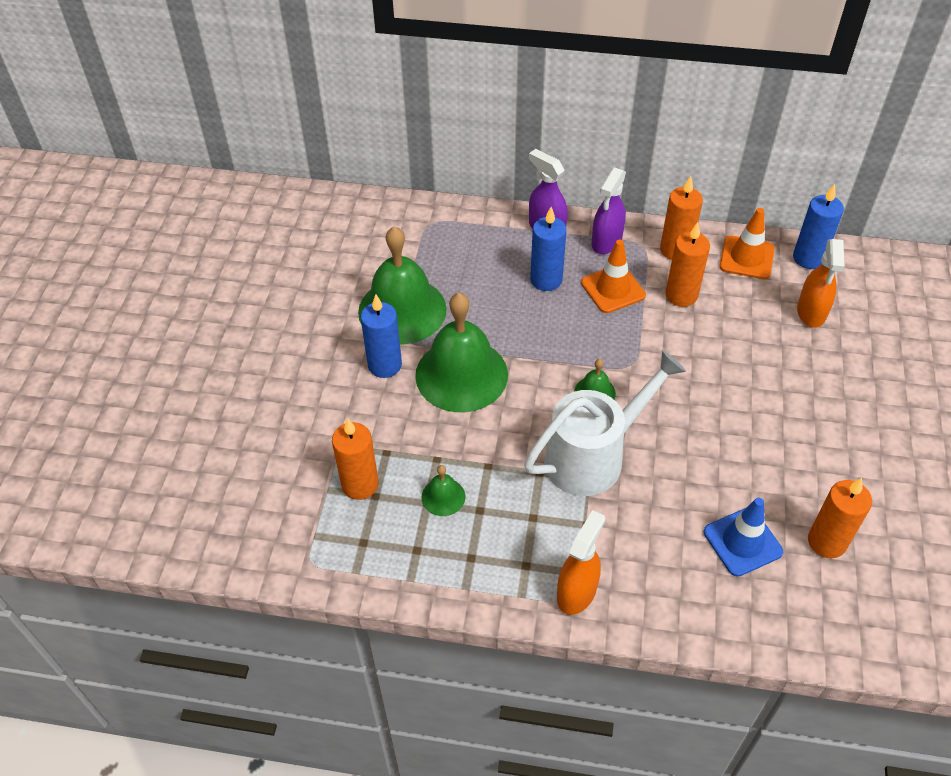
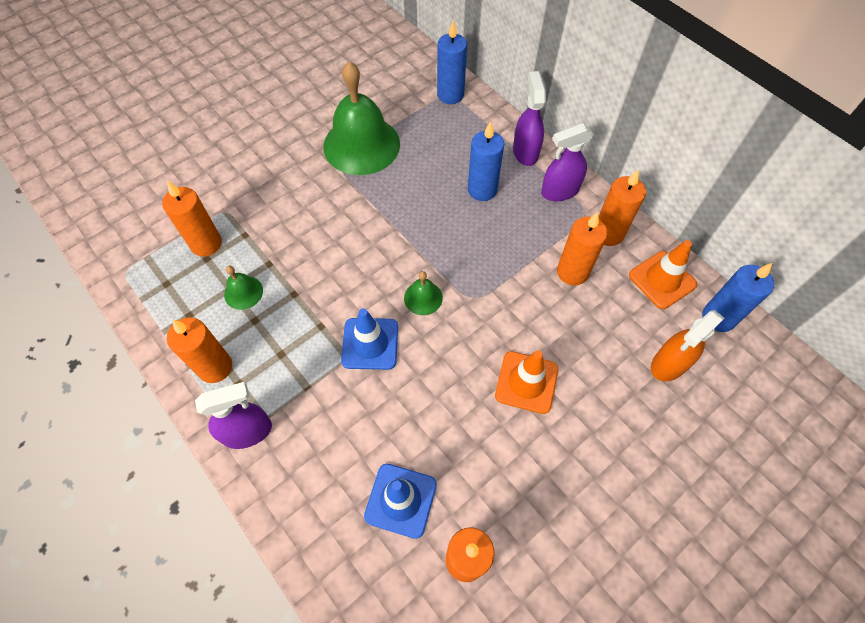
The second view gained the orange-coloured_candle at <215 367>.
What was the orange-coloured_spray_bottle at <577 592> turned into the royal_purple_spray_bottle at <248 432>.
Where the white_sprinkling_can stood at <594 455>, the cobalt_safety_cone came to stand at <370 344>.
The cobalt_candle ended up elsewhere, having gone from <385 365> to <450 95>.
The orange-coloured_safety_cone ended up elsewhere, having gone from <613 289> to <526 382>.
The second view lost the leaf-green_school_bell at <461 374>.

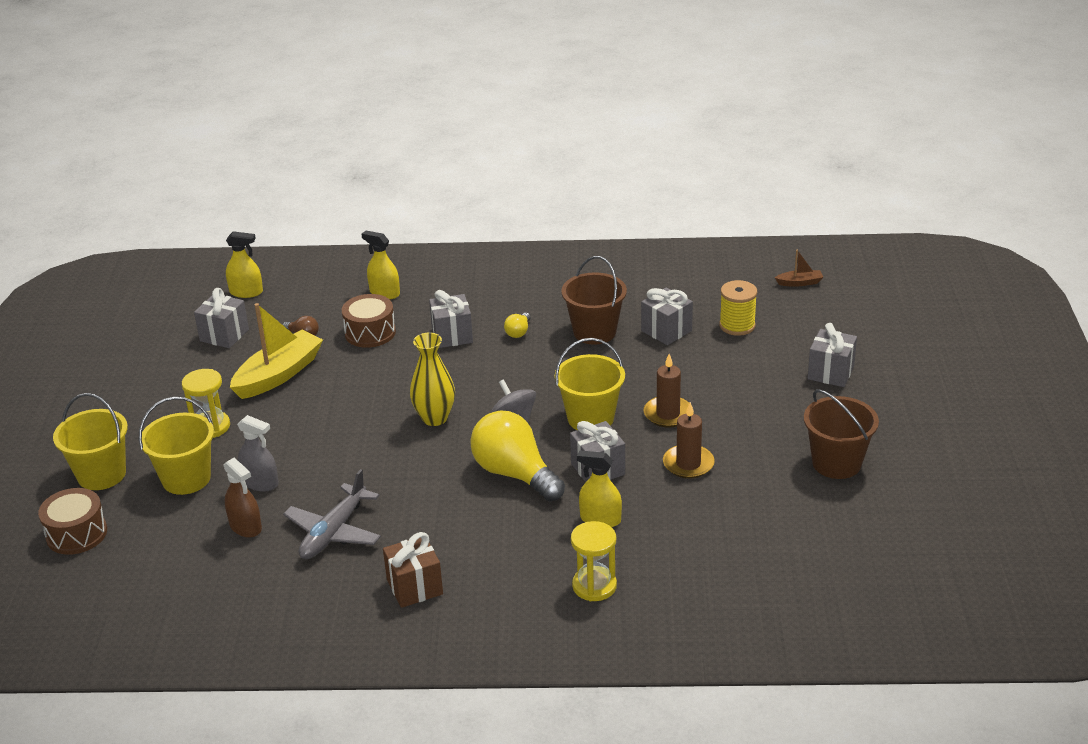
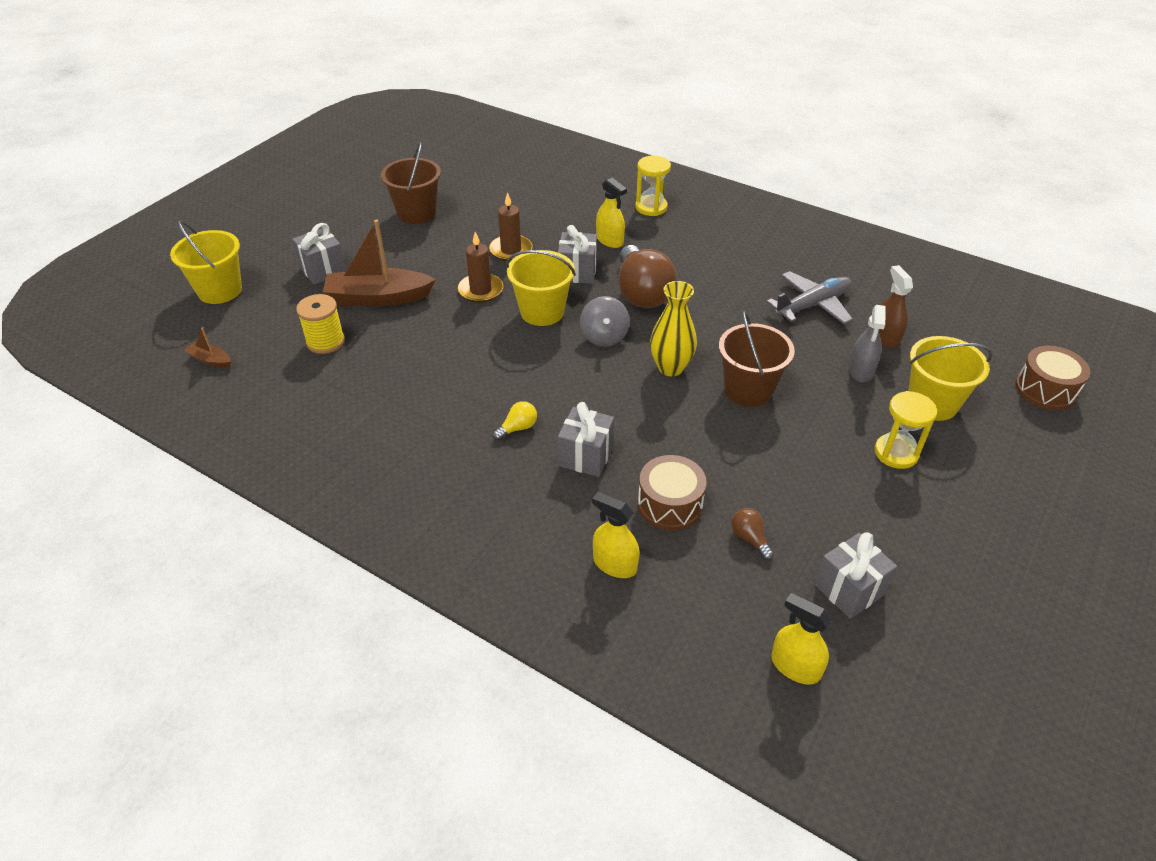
The bright_yellow_bucket ended up elsewhere, having gone from <101 474> to <220 290>.
The second view gained the russet_toy_boat at <378 298>.
The bright_yellow_spray_bottle at <384 293> ended up facing another way, 150 degrees clockwise from before.
What was the bright_yellow_bulb at <514 474> turned into the russet_bulb at <642 293>.
The russet_bucket ended up elsewhere, having gone from <594 332> to <748 390>.
The grey_spray_bottle at <260 483> ended up facing another way, 135 degrees counterclockwise from before.
The second view lost the bright_yellow_toy_boat at <278 375>.
The second view lost the russet_wrapped_gift at <414 587>.
The second view lost the grey_wrapped_gift at <666 331>.

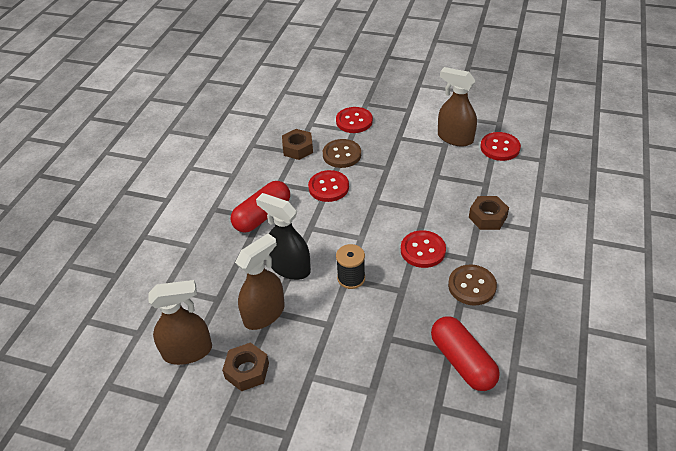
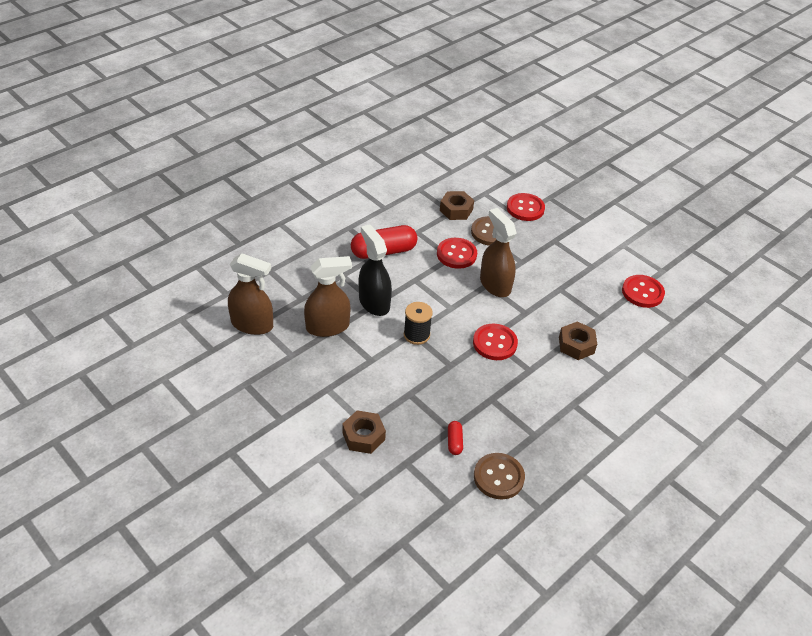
The russet_nut ended up elsewhere, having gone from <247 371> to <363 436>.
The size of the red_pill at <462 361> changed by a factor of 0.46.
The russet_sewing_button ended up elsewhere, having gone from <472 286> to <498 477>.
The russet_spray_bottle ended up elsewhere, having gone from <455 138> to <495 284>.

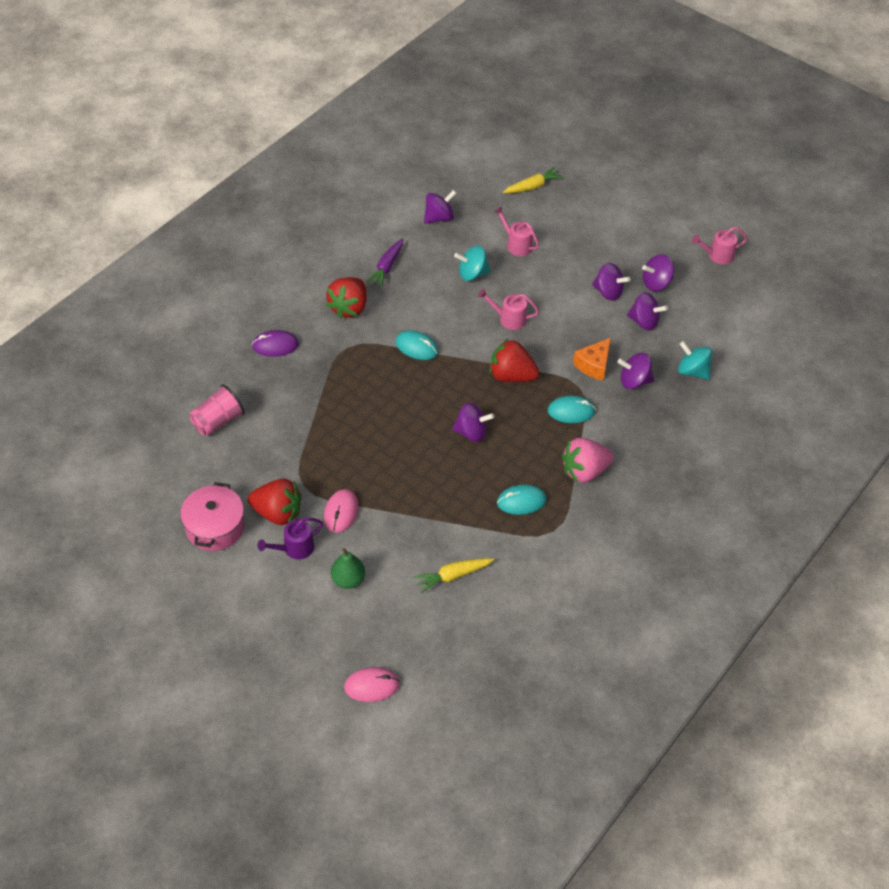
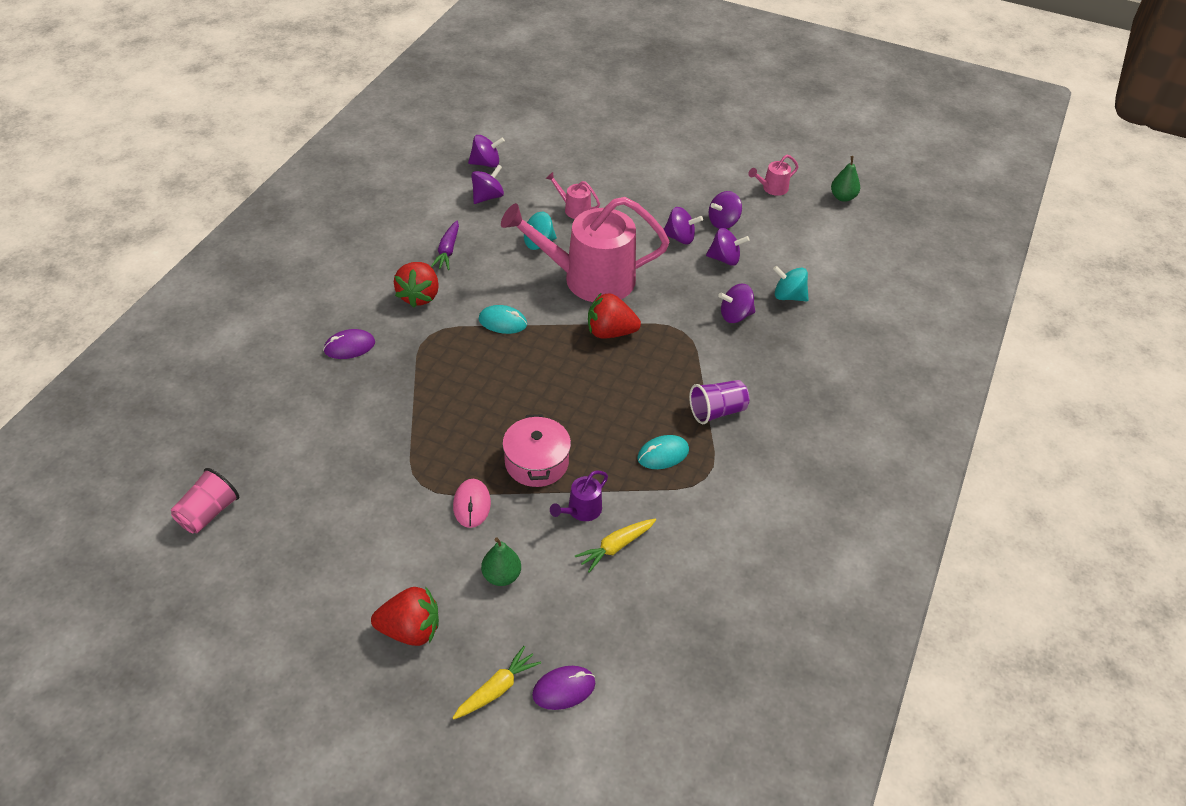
The pink_tumbler ended up elsewhere, having gone from <218 421> to <208 513>.
The red_toy_strawberry ended up elsewhere, having gone from <277 513> to <410 630>.
The bright_yellow_root_vegetable ended up elsewhere, having gone from <532 186> to <496 689>.
The royal_purple_spinning_top ended up elsewhere, having gone from <471 432> to <486 163>.
The size of the pink_sprinkling_can at <509 319> changed by a factor of 2.48.
The pink_stockpot ended up elsewhere, having gone from <215 527> to <536 462>.
What was the pink_computer_mouse at <371 686> turned into the royal_purple_computer_mouse at <564 689>.
The royal_purple_sprinkling_can ended up elsewhere, having gone from <295 548> to <581 510>.
Where the pink_toy_strawberry stood at <584 471>, the royal_purple_tumbler came to stand at <717 411>.
The second view gained the leaf-green_pear_fruit at <843 197>.
The second view lost the turquoise_computer_mouse at <571 411>.
The second view lost the orange-coloured_cheese_wedge at <593 365>.

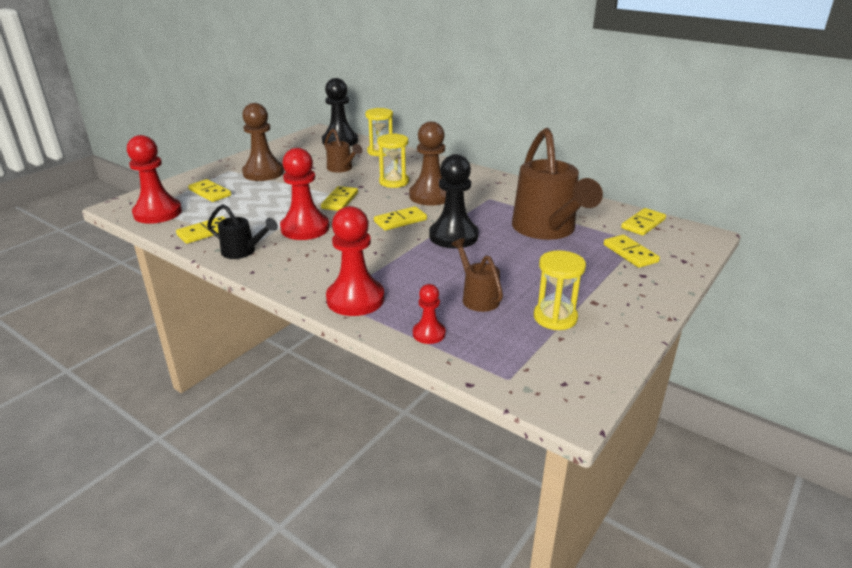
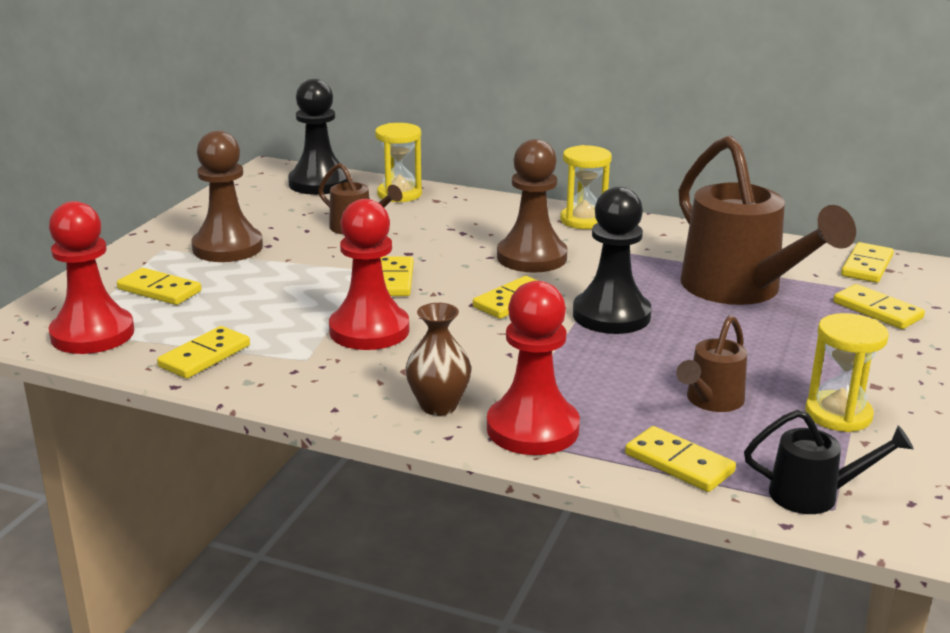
The second view gained the russet_tall_vase at <438 406>.
The bright_yellow_hourglass ended up elsewhere, having gone from <394 182> to <583 220>.
Where the red_pawn stood at <429 333>, the bright_yellow_domino_tile came to stand at <679 463>.
The russet_sprinkling_can at <477 297> ended up facing another way, 105 degrees counterclockwise from before.
The jet-black_sprinkling_can ended up elsewhere, having gone from <243 251> to <814 495>.

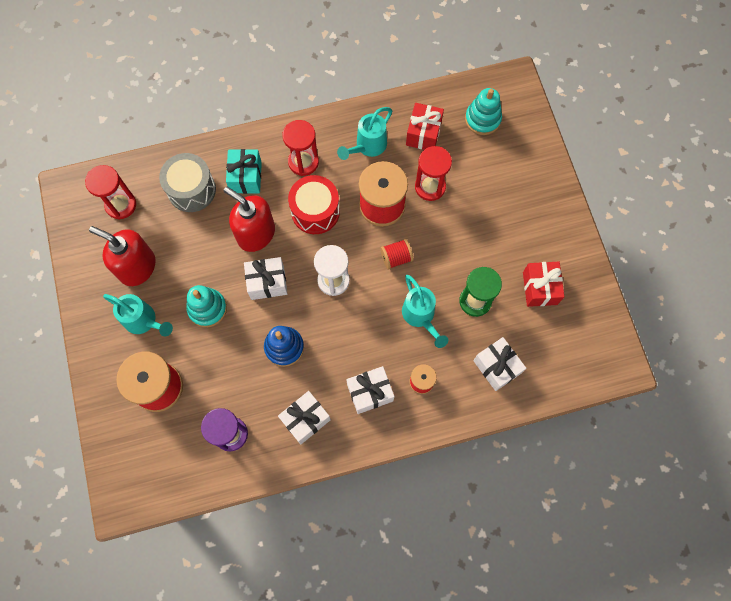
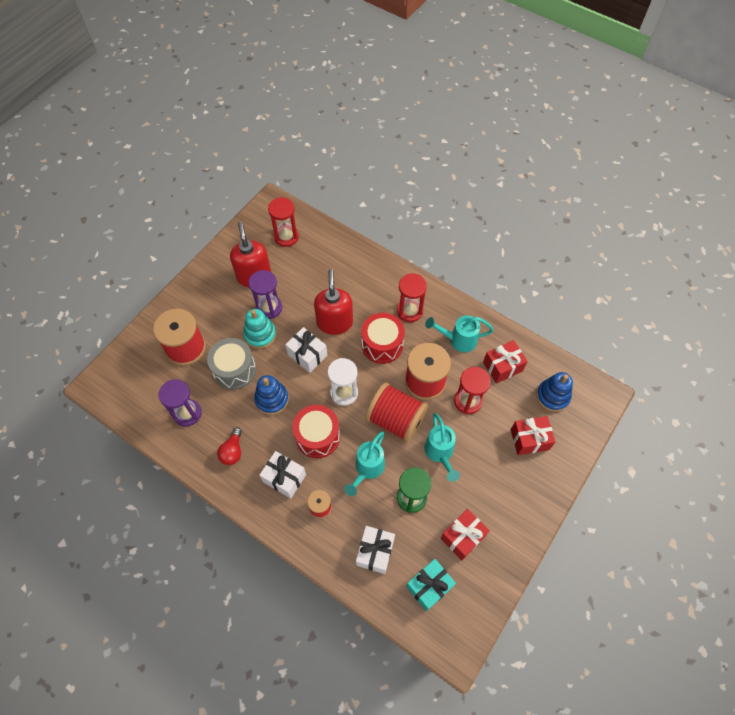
The grey_snare_drum ended up elsewhere, having gone from <191 190> to <234 370>.
Where the white_wrapped_gift stood at <305 419>, the red_bulb came to stand at <232 451>.
The second view gained the royal_purple_hourglass at <269 308>.
The second view gained the red_snare_drum at <317 436>.
The size of the red_bobbin at <396 258> changed by a factor of 2.00.
The turquoise_wrapped_gift ended up elsewhere, having gone from <246 177> to <429 586>.
The turquoise_sprinkling_can ended up elsewhere, having gone from <144 321> to <440 453>.
The second view gained the red_wrapped_gift at <529 439>.
What was the turquoise_stacking_toy at <482 119> turned into the cobalt_stacking_toy at <552 396>.

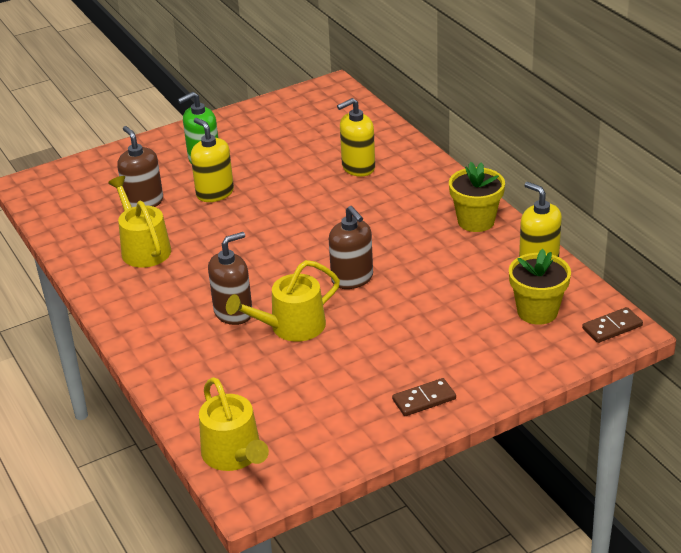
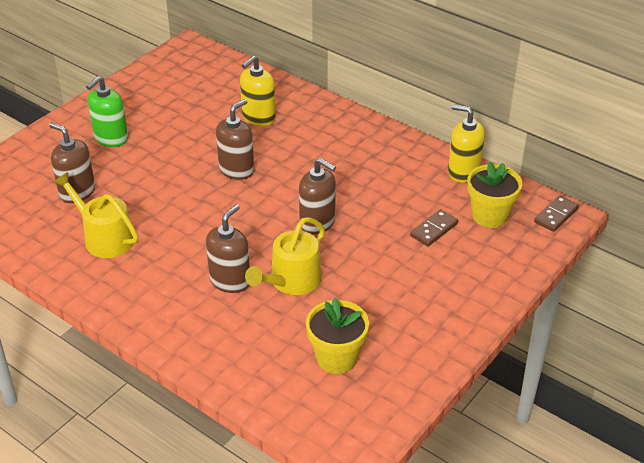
The second view gained the russet_soap_dispenser at <236 170>.
The bright_yellow_flower_pot ended up elsewhere, having gone from <476 221> to <336 358>.
The russet_domino_tile ended up elsewhere, having gone from <424 399> to <434 230>.
The second view lost the bright_yellow_soap_dispenser at <215 193>.
The second view lost the bright_yellow_sprinkling_can at <234 455>.

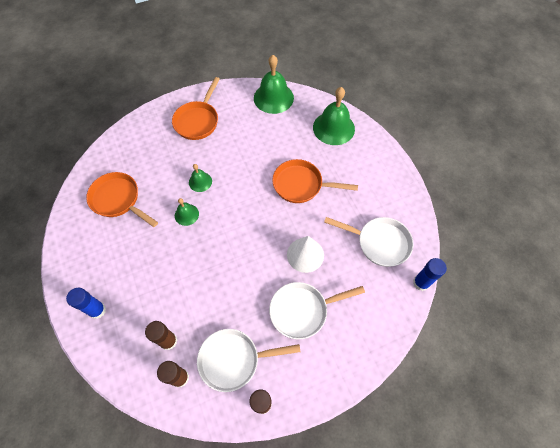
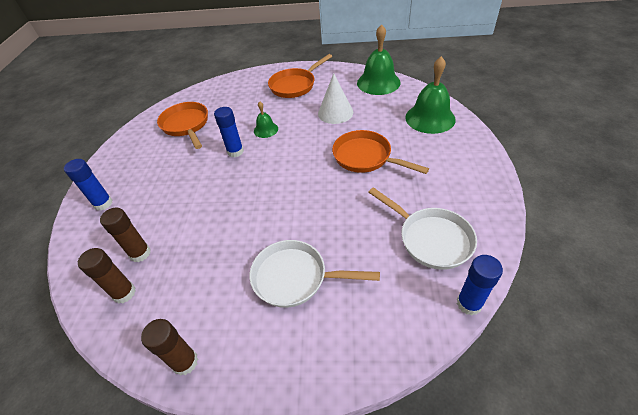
Where the leaf-green_school_bell stood at <186 214>, the cobalt_stick_of_glue came to stand at <235 152>.
The white_cone_shape ended up elsewhere, having gone from <305 254> to <335 113>.
The second view lost the white_skillet at <233 360>.

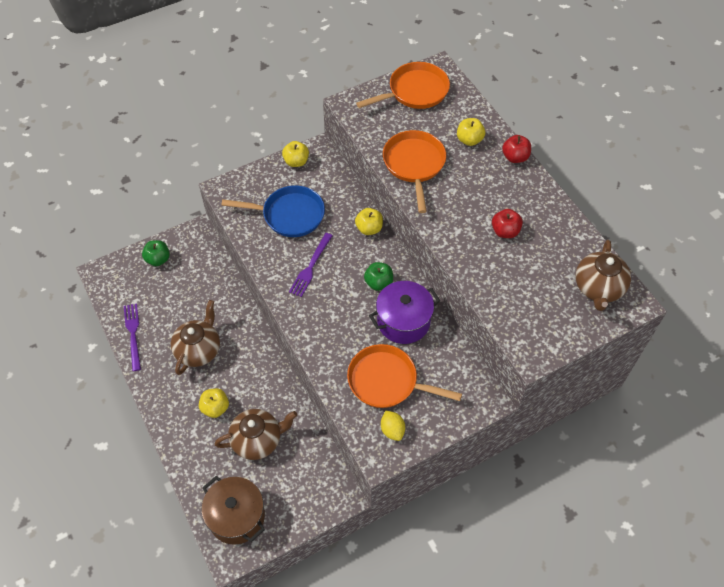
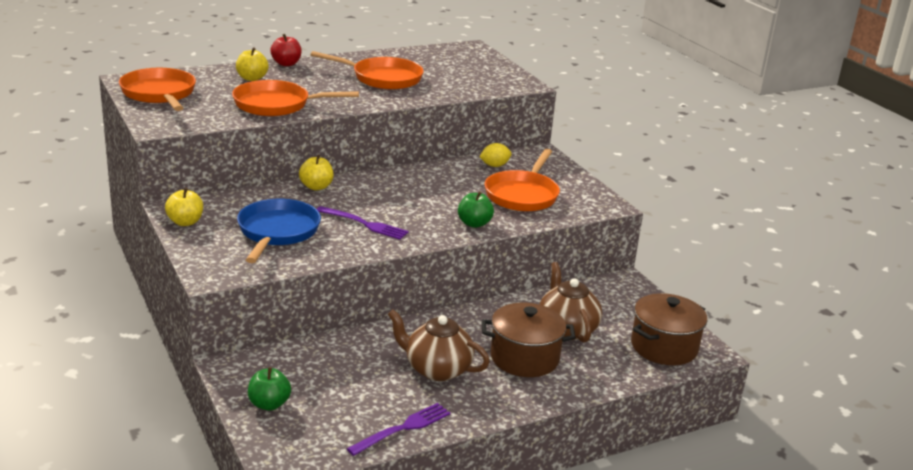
Where the red_toy_apple stood at <505 231>, the orange-coloured_skillet came to stand at <382 78>.
The royal_purple_dinner_fork at <133 334> ended up facing another way, 150 degrees clockwise from before.
The leaf-green_toy_apple ended up elsewhere, having gone from <378 283> to <474 224>.
The bright_yellow_lemon ended up elsewhere, having gone from <392 430> to <494 165>.
Where the bright_yellow_toy_apple stood at <215 408>, the russet_stockpot came to stand at <524 358>.
The second view lost the royal_purple_stockpot at <403 321>.
The second view lost the russet_teapot at <598 288>.

